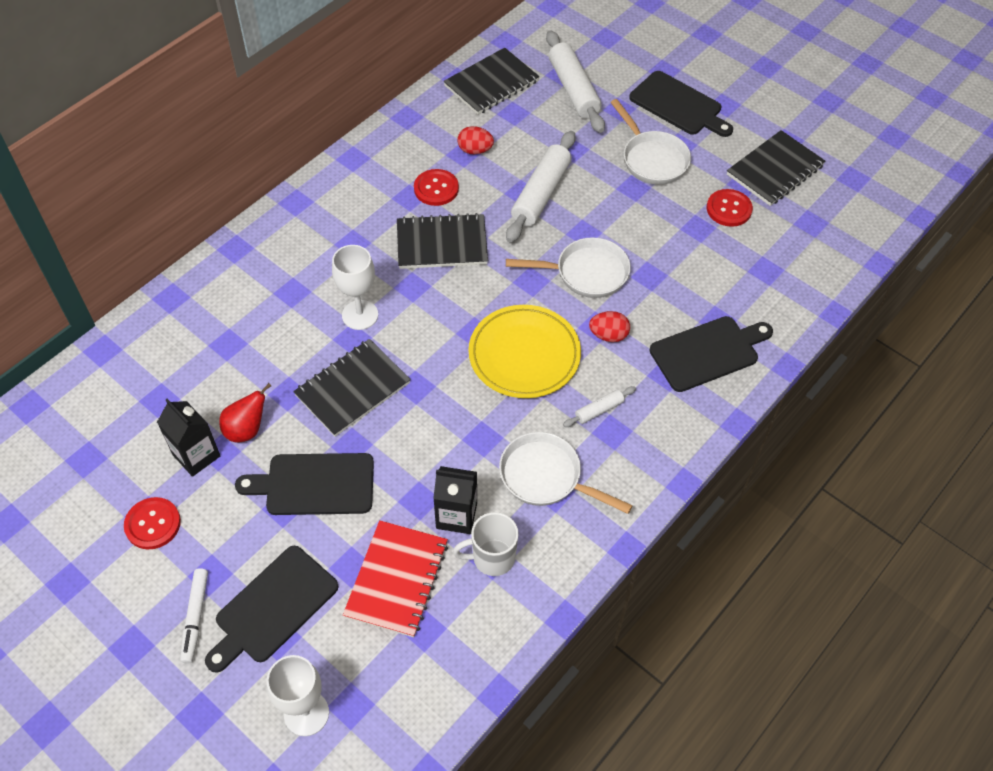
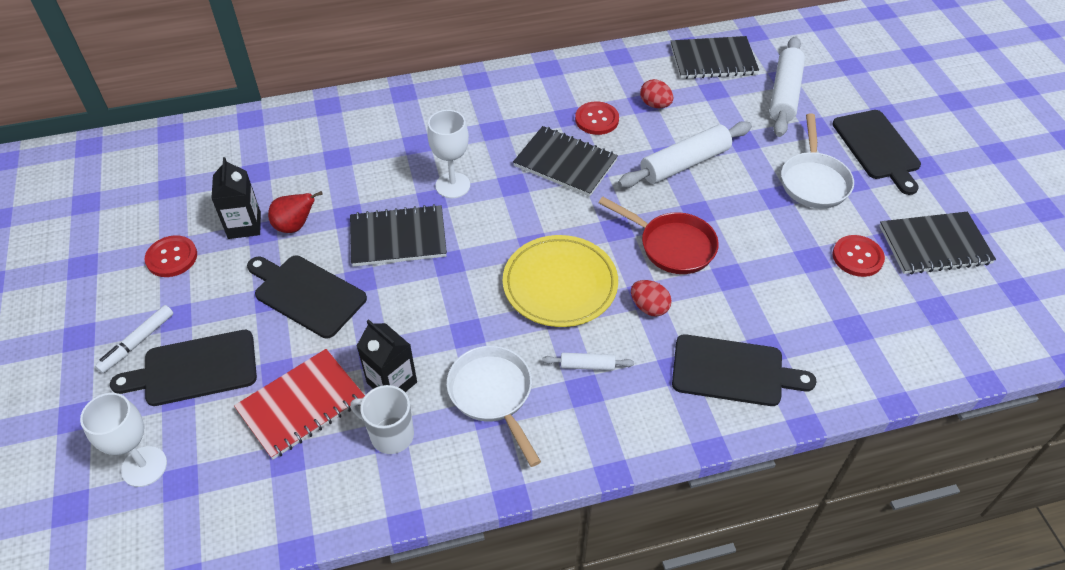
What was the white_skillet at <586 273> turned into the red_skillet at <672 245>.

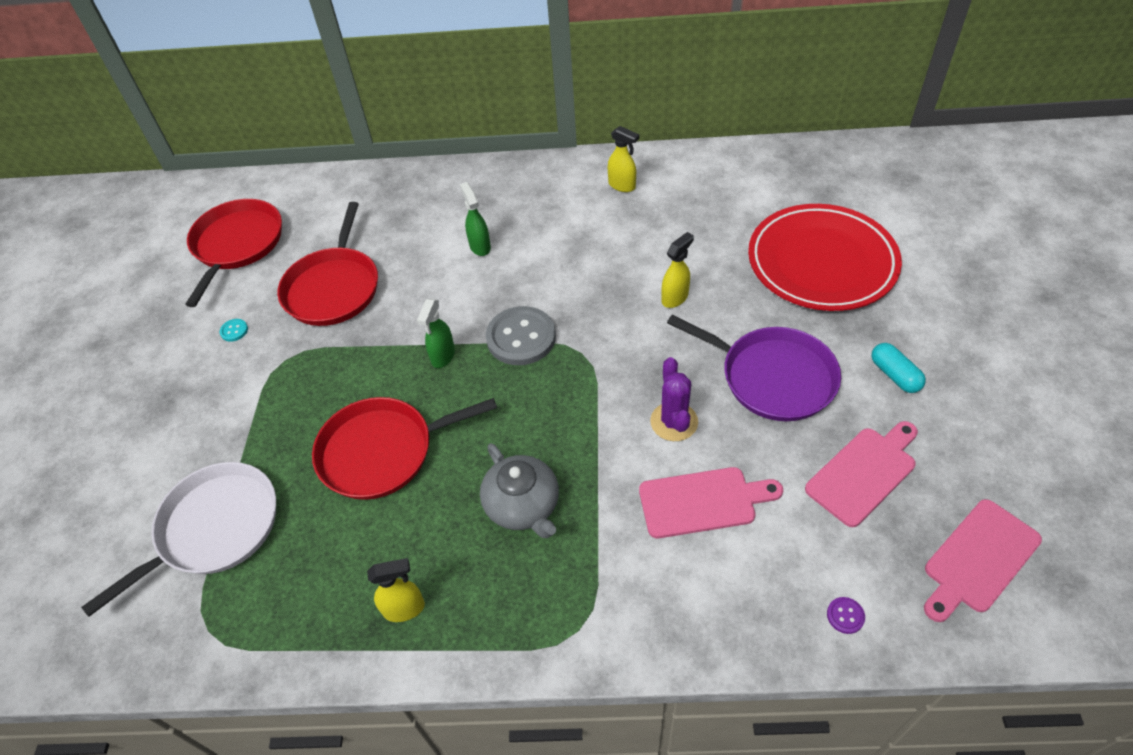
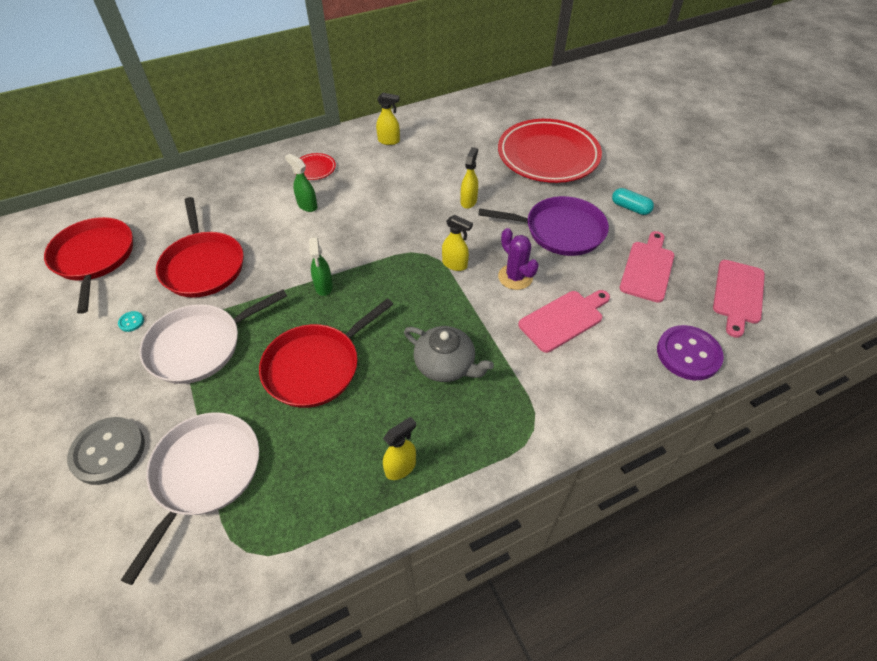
The grey_sewing_button ended up elsewhere, having gone from <521 338> to <108 451>.
The second view gained the white_skillet at <200 346>.
The second view gained the red_dinner_plate at <315 169>.
The second view gained the bright_yellow_spray_bottle at <455 264>.
The size of the royal_purple_sewing_button at <845 616> changed by a factor of 2.48.

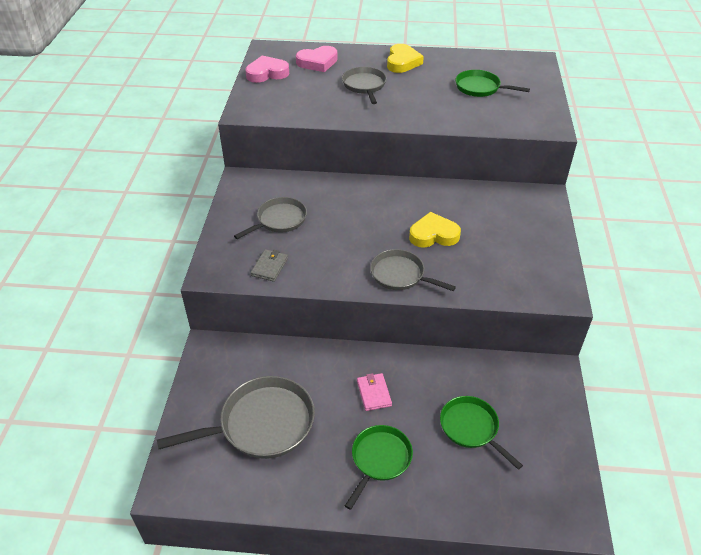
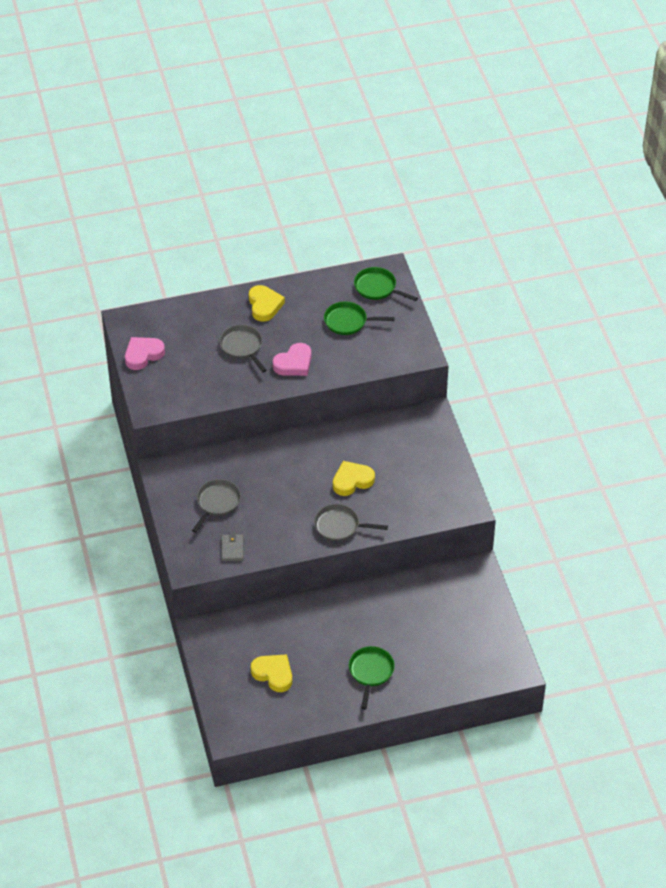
Where the grey_skillet stood at <261 424>, the bright_yellow_heart came to stand at <273 674>.
The pink_heart ended up elsewhere, having gone from <317 62> to <294 363>.
The leaf-green_skillet ended up elsewhere, having gone from <471 428> to <377 288>.
The second view lost the pink_billfold at <374 393>.

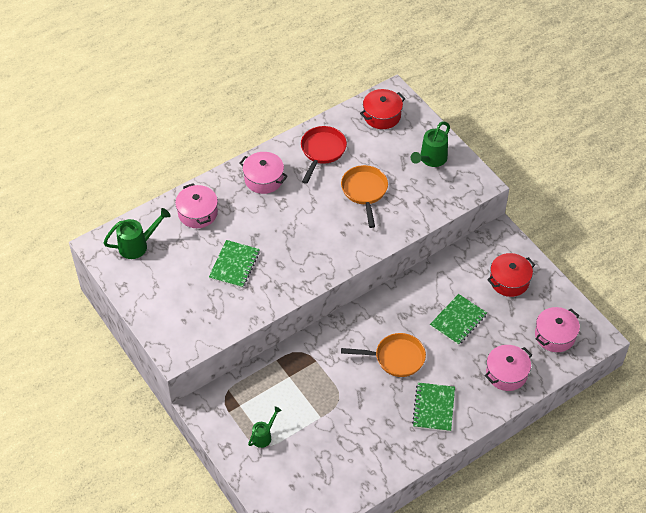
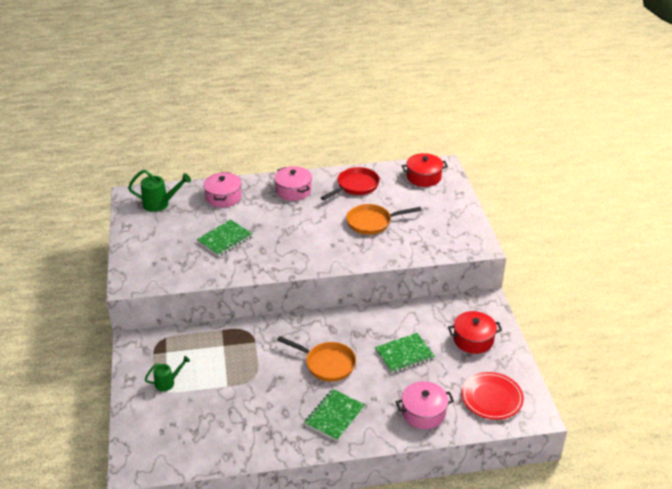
The orange-coloured_skillet at <364 191> ended up facing another way, 120 degrees counterclockwise from before.
Where the pink_stockpot stood at <555 335>, the red_dinner_plate came to stand at <491 398>.
The second view lost the leaf-green_sprinkling_can at <431 159>.

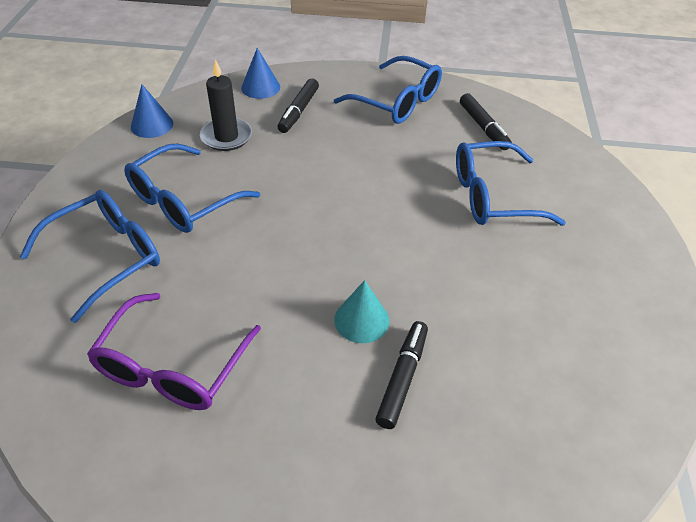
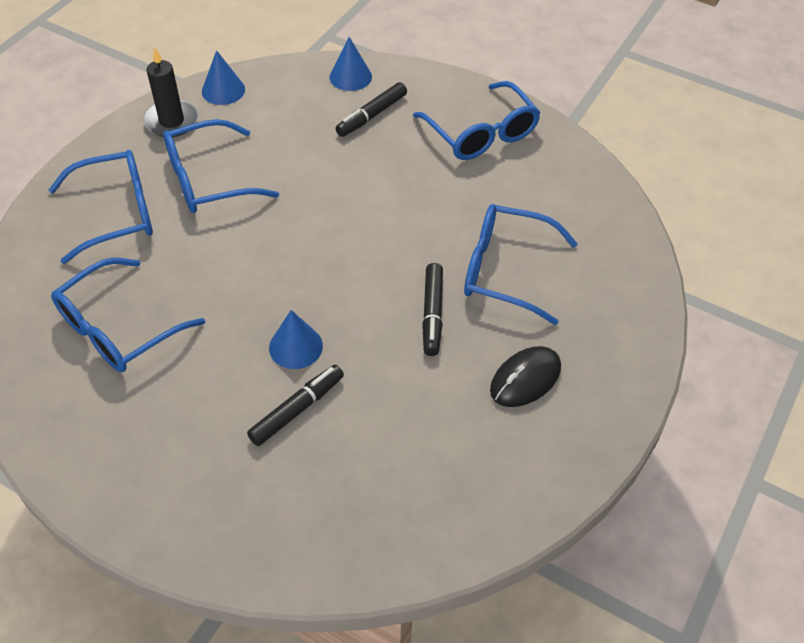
What was the royal_purple_eyeglasses at <172 367> turned into the cobalt_eyeglasses at <118 329>.
The jet-black_candle ended up elsewhere, having gone from <226 137> to <172 121>.
What was the turquoise_cone_shape at <361 320> turned into the cobalt_cone_shape at <295 346>.
The jet-black_marker ended up elsewhere, having gone from <483 127> to <432 314>.
The second view gained the jet-black_computer_mouse at <525 379>.

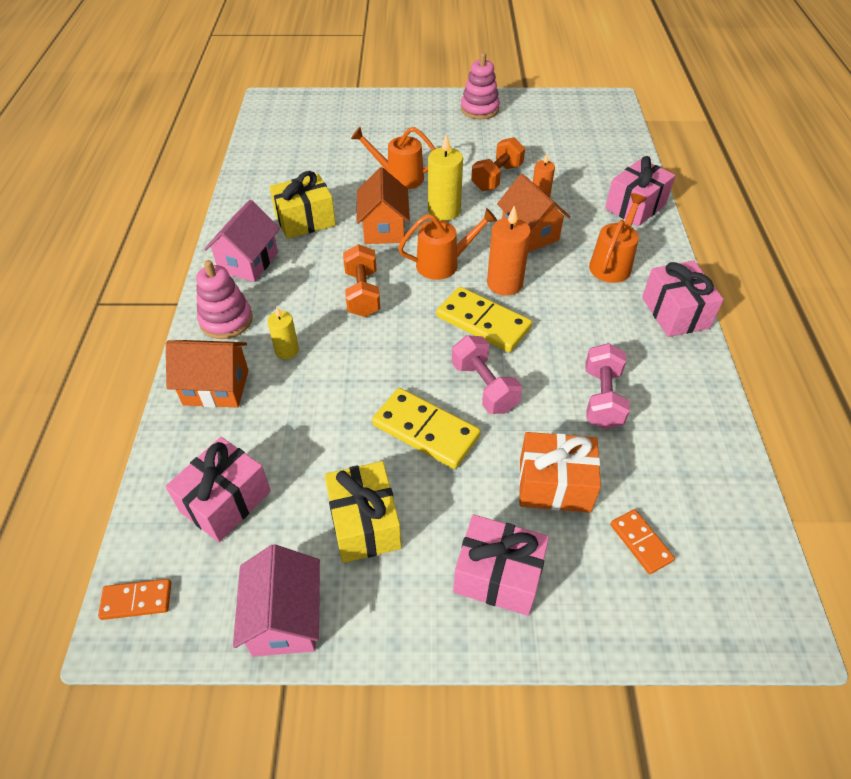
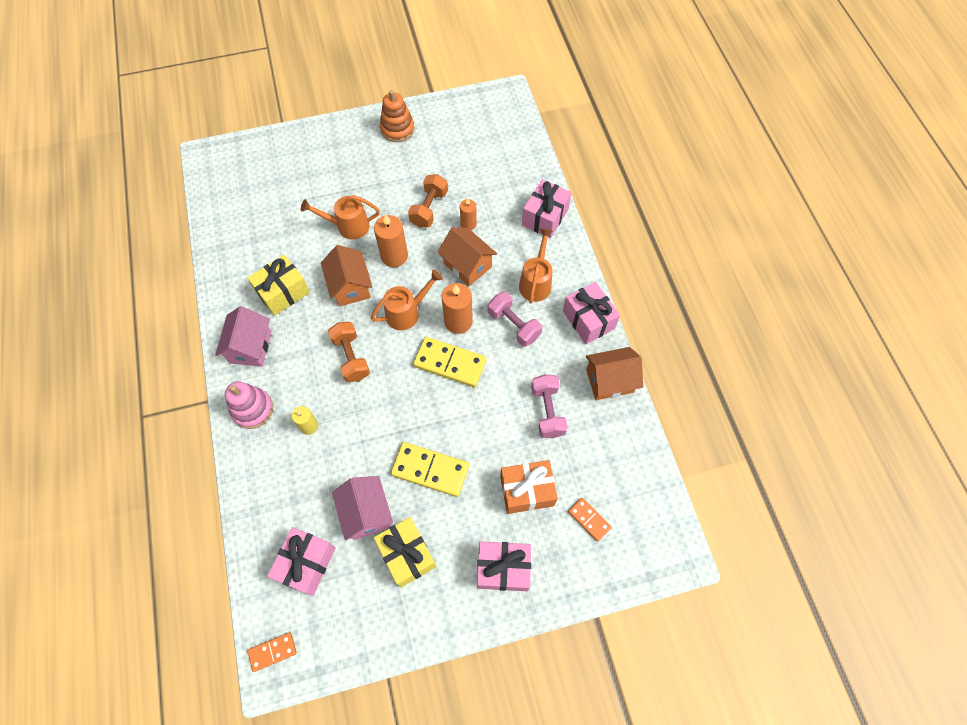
The pink_toy_house ended up elsewhere, having gone from <285 618> to <366 513>.
What was the bright_yellow_candle at <444 211> turned into the orange-coloured_candle at <394 256>.
What was the pink_stacking_toy at <479 109> turned into the orange-coloured_stacking_toy at <397 129>.
The pink_dumbbell ended up elsewhere, having gone from <484 387> to <514 325>.
The orange-coloured_toy_house ended up elsewhere, having gone from <216 387> to <609 381>.

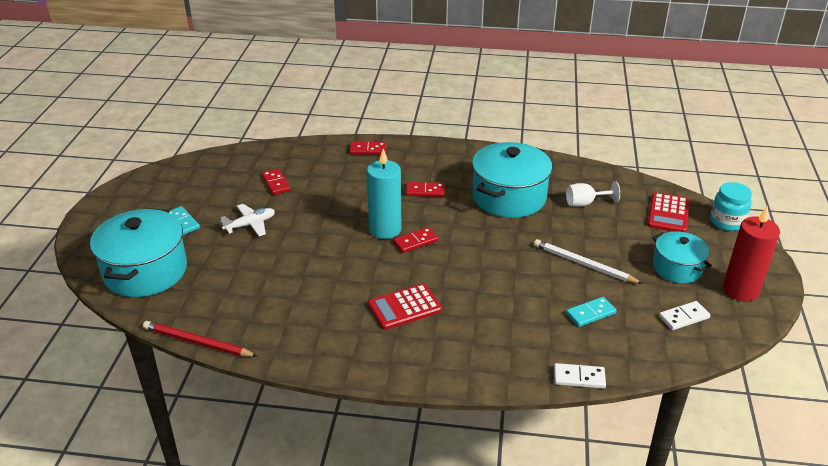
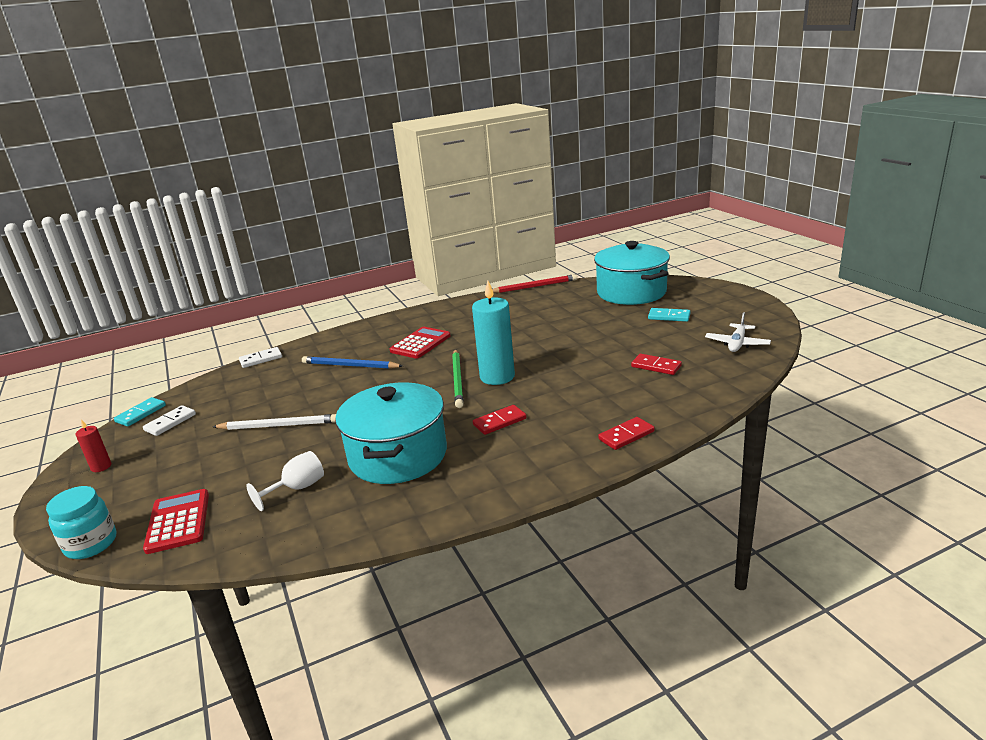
The size of the red_candle at <740 290> changed by a factor of 0.48.
The turquoise_domino_tile ended up elsewhere, having gone from <590 313> to <141 414>.
The second view gained the cobalt_pencil at <350 366>.
Where the red_domino_tile stood at <415 242>, the leaf-green_pencil came to stand at <458 380>.
The white_toy_plane ended up elsewhere, having gone from <250 225> to <737 344>.
The second view lost the turquoise_stockpot at <677 268>.

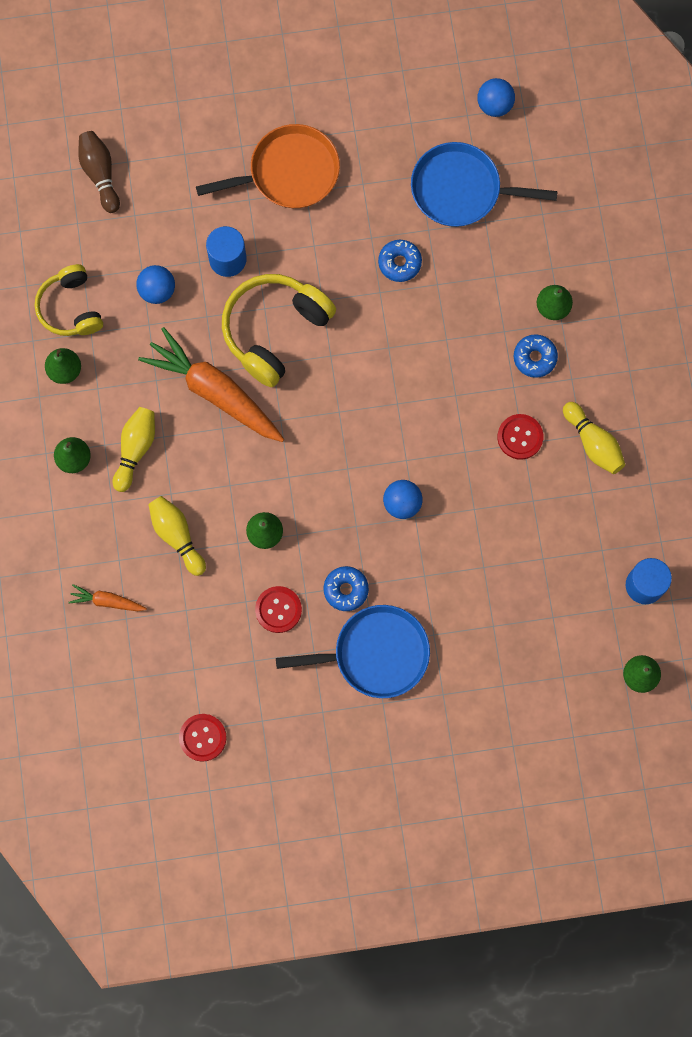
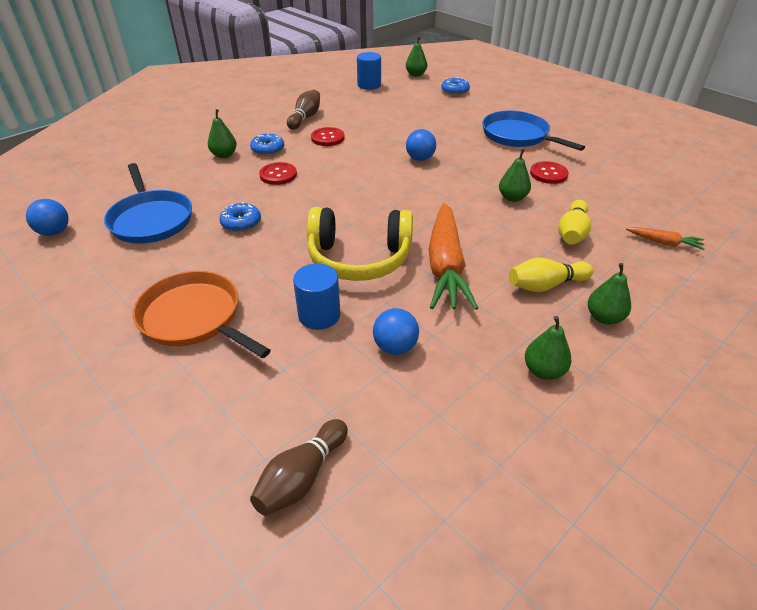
The red_sewing_button ended up elsewhere, having gone from <202 737> to <278 175>.
What was the bright_yellow_skittle at <593 443> turned into the russet_skittle at <305 118>.
The cobalt_donut ended up elsewhere, having gone from <346 590> to <455 91>.
The orange-coloured_root_vegetable at <107 601> ended up facing another way, 45 degrees counterclockwise from before.
The second view lost the bright_yellow_headphones at <70 308>.

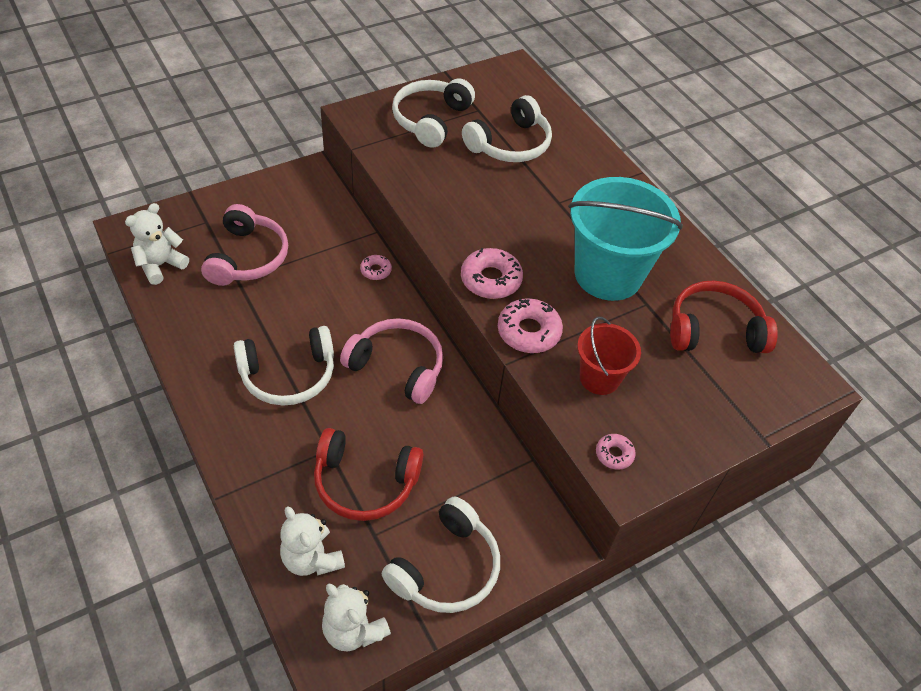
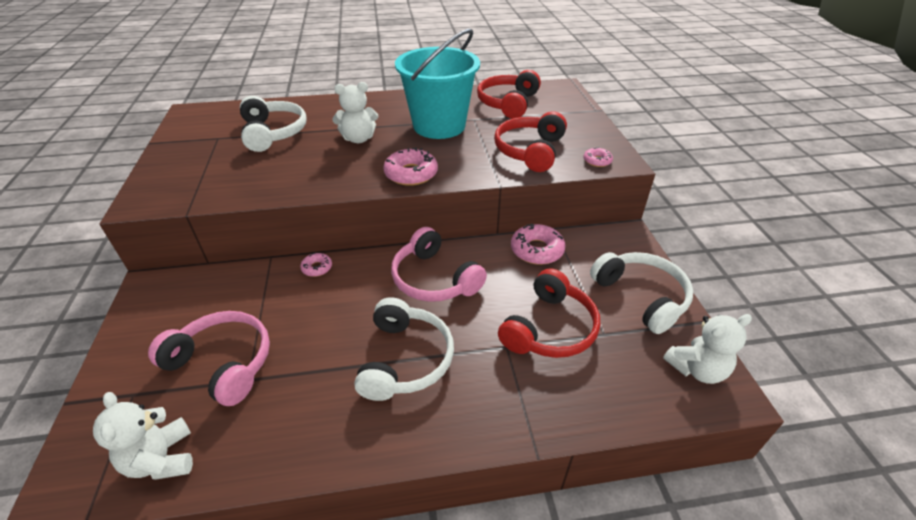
The white_teddy_bear ended up elsewhere, having gone from <312 558> to <358 139>.
The pink_headphones at <397 366> ended up facing another way, 90 degrees counterclockwise from before.
Where the red_bucket stood at <599 378>, the red_headphones came to stand at <530 151>.
The pink_donut ended up elsewhere, having gone from <528 331> to <537 250>.
The second view lost the white_headphones at <431 120>.

